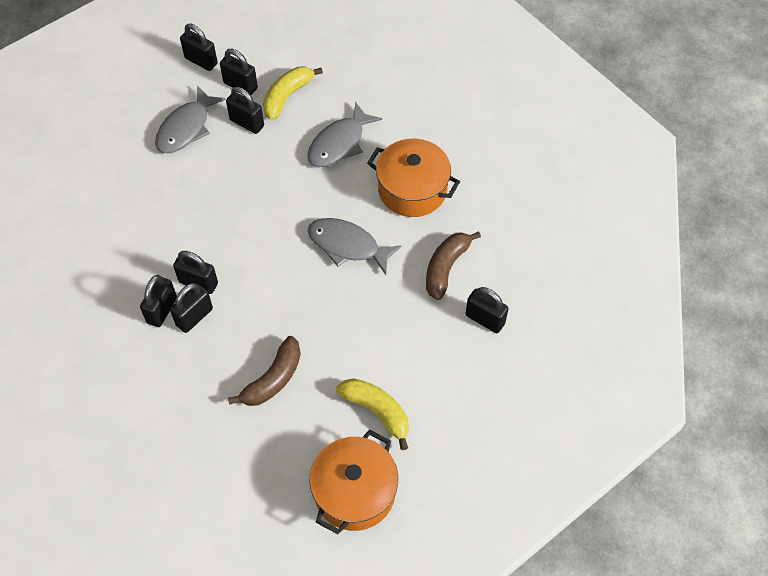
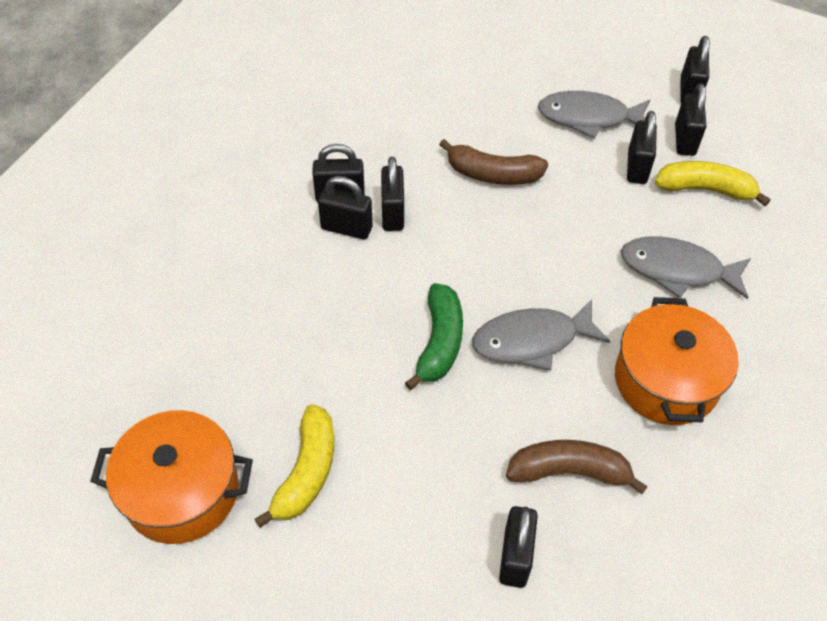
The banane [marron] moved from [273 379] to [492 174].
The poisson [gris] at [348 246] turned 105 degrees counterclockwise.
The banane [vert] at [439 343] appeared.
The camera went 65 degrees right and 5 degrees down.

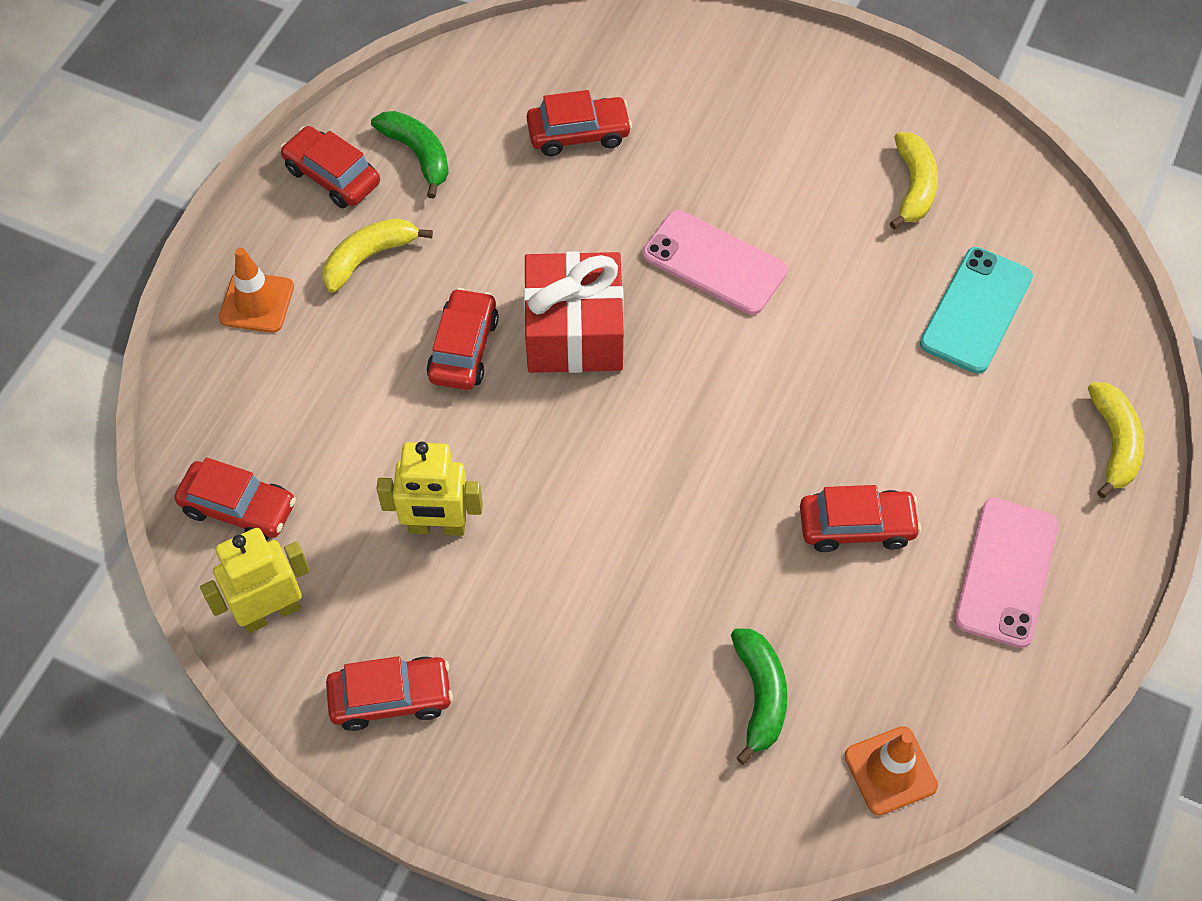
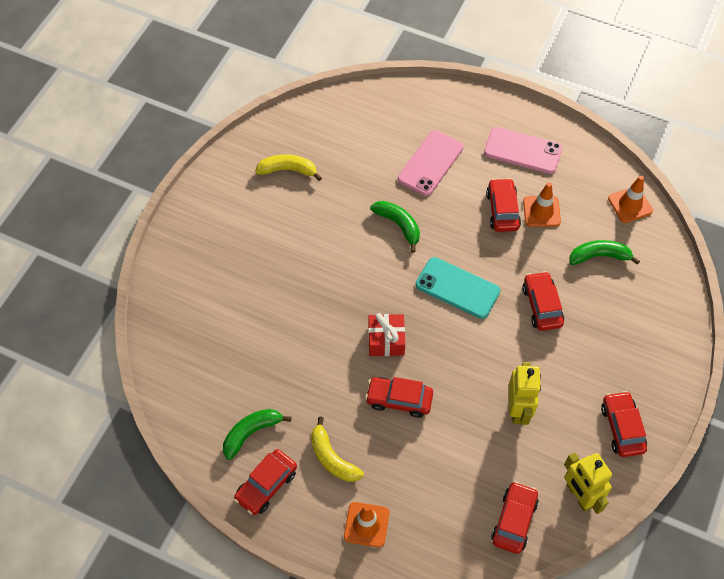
The cadeau [rouge] at [574 331] changed to 0.62 times the size.
The voiture [rouge] moved from [578 134] to [542 306].
The téléphone [rose] moved from [714 263] to [430 163].
The téléphone [turquoise] moved from [975 310] to [457 288].
The banane [jaune] at [1114 443] disappeared.
The banane [vert] at [398 225] appeared.
The cône de chantier [orange] at [541 211] appeared.
The camera went 90 degrees left and 0 degrees up.

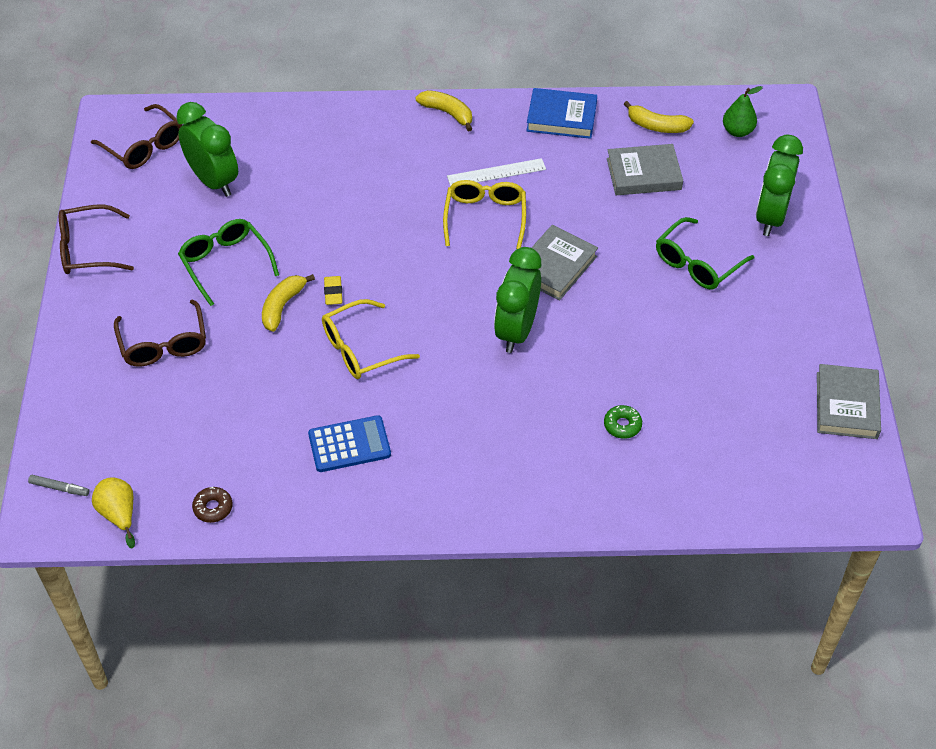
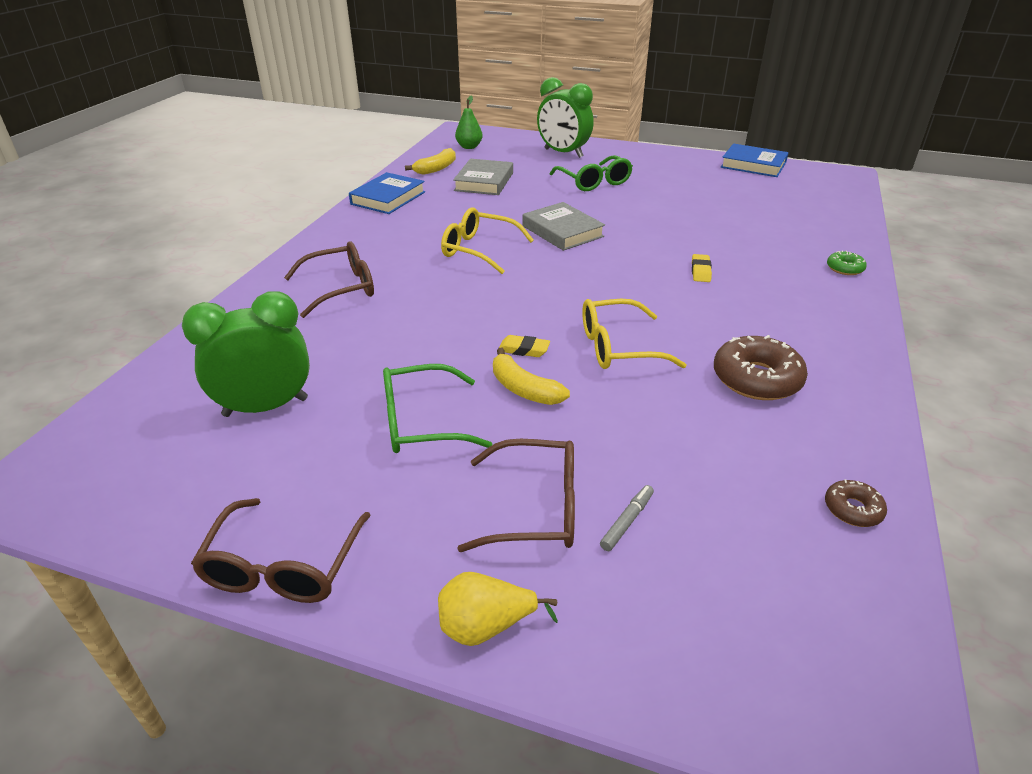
The feutre [gris] moved from [59 488] to [627 521].
The lunettes [marron] moved from [144 146] to [341 288].
The poire [jaune] moved from [119 514] to [486 626].
The calculatrice [bleu] at [349 444] was replaced by the beignet [marron] at [756 379].
The lunettes [jaune] at [360 349] turned 90 degrees clockwise.
The banane [jaune] at [448 113] disappeared.
The règle [blanc] at [496 172] disappeared.
The réveil [vert] at [516 331] disappeared.
The beignet [vert] moved from [622 425] to [844 268].
The livre [gris] at [846 405] became the livre [bleu] at [753 165].
The gomme [jaune] at [700 271] appeared.
The camera went 70 degrees left and 15 degrees down.

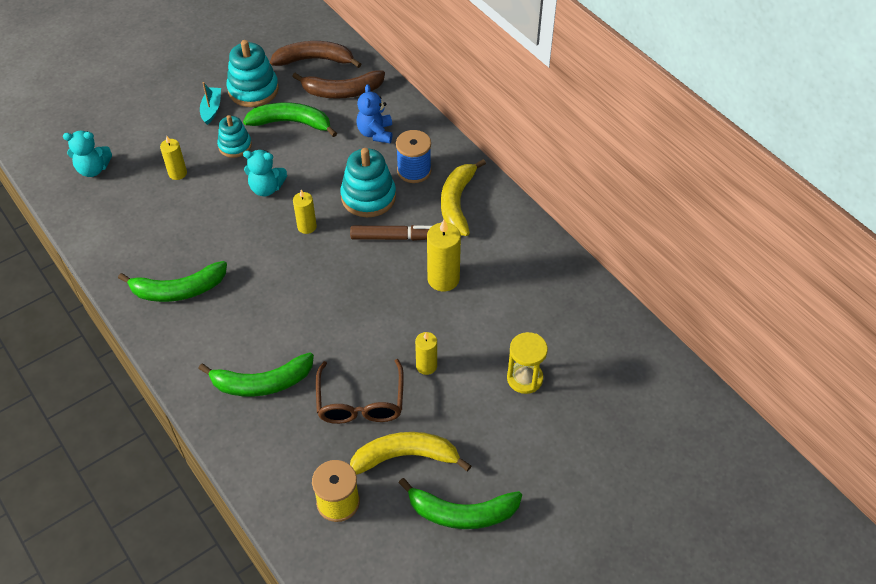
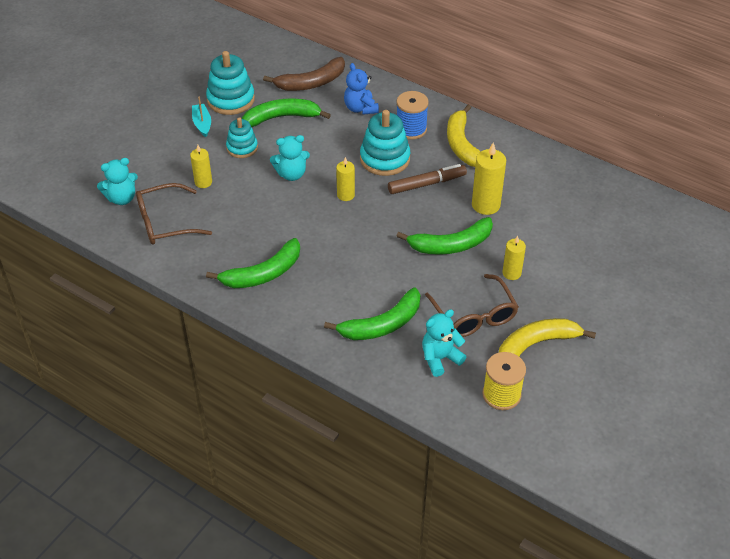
The banane [marron] at [315 60] disappeared.
The banane [vert] moved from [461 513] to [451 245].
The sablier [jaune] at [524 378] disappeared.
The lunettes [marron] at [165 222] appeared.
The ours en peluche [turquoise] at [440 358] appeared.
The camera went 20 degrees left and 5 degrees down.

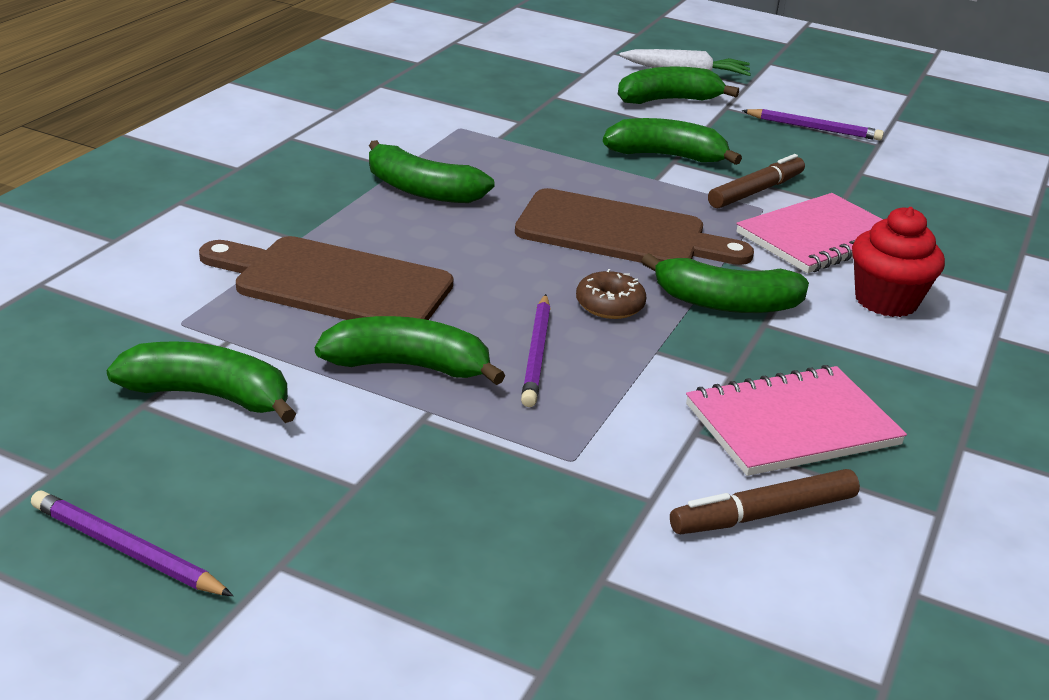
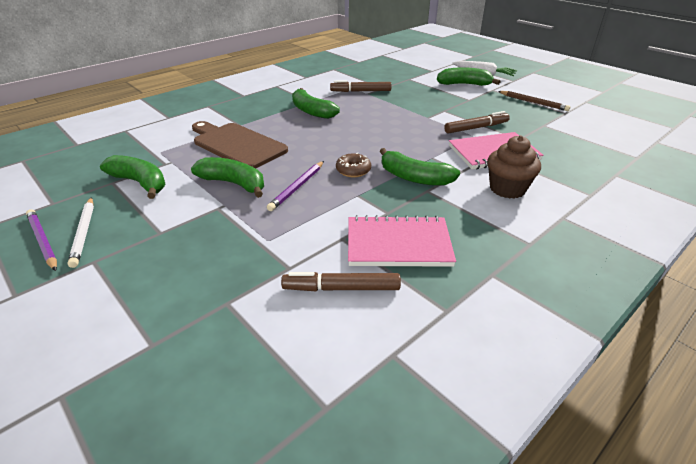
The planche à découper [marron] at [619 233] disappeared.
The banane [vert] at [666 156] disappeared.
The crayon [violet] at [814 128] became the crayon [marron] at [533 102].
The muffin [rouge] at [886 301] became the muffin [marron] at [507 189].
The crayon [blanc] at [84 233] appeared.
The feutre [marron] at [360 91] appeared.
The camera went 25 degrees right and 5 degrees up.

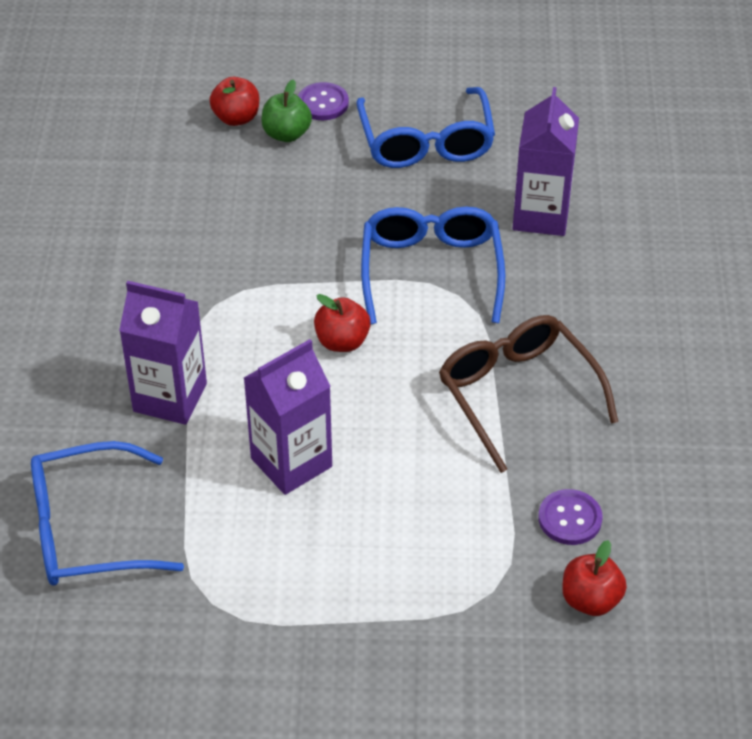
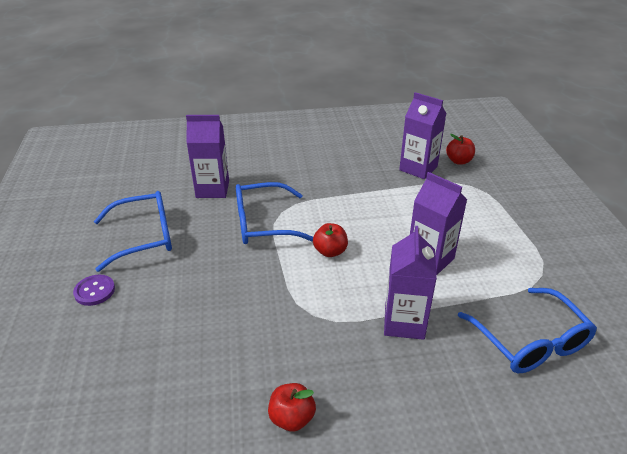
The pomme [rouge] moved from [236 118] to [292 418].
The pomme [vert] at [286 134] disappeared.
The lunettes [marron] at [517 394] disappeared.
The bouton [violet] at [570 519] was replaced by the brique de lait [violet] at [418 168].
The camera went 100 degrees left and 10 degrees down.

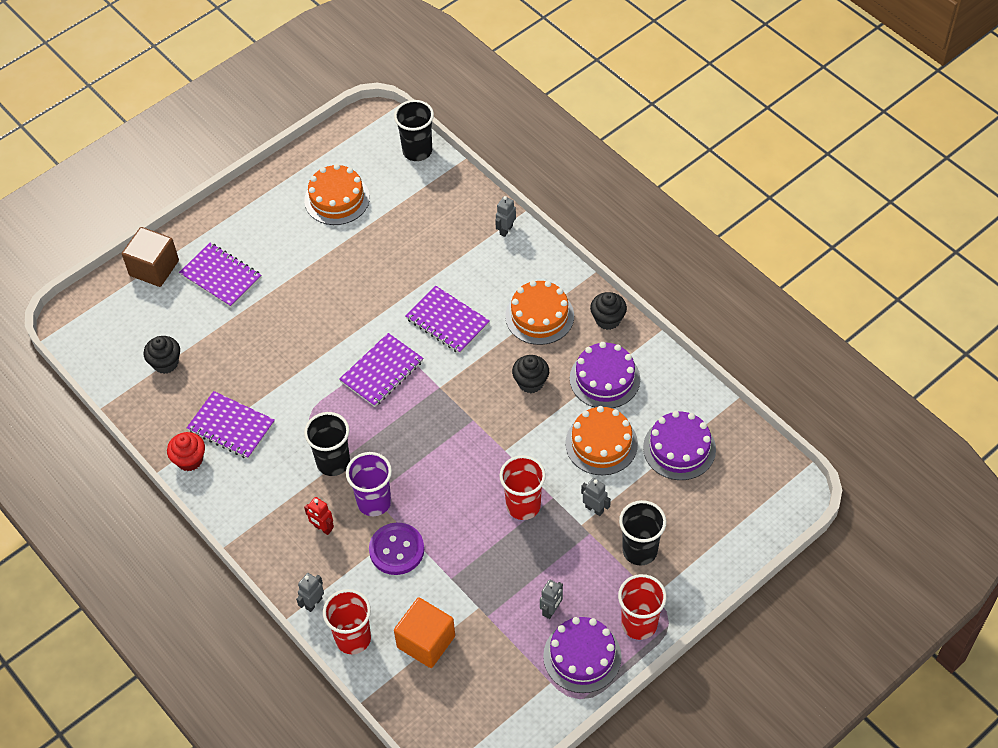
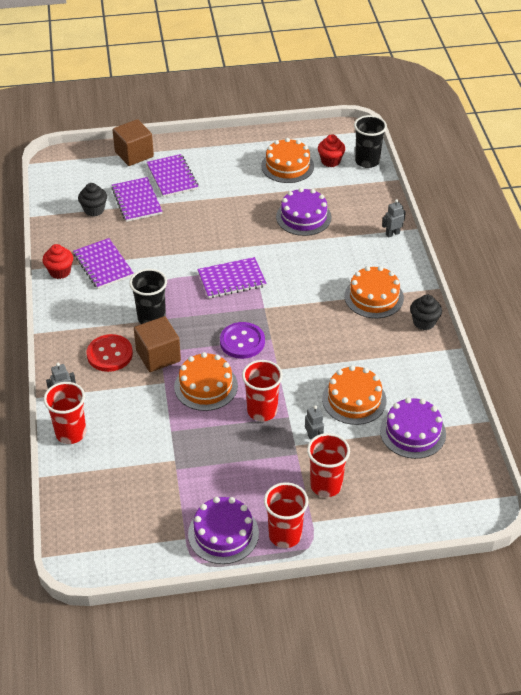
The robot [rouge] at [322 528] was replaced by the bouton [rouge] at [109 354].
The gobelet [violet] at [374 502] was replaced by the cube [marron] at [158 356].
The bouton [violet] moved from [396 550] to [242 342].
The cube [orange] at [426 641] disappeared.
The carnet [violet] moved from [447 321] to [136 201].
The muffin [noir] at [530 382] disappeared.
The robot [gris] at [551 610] disappeared.
The gâteau [violet] moved from [604 379] to [303 217].
The gobelet [noir] at [639 550] became the gobelet [rouge] at [326 485].
The gâteau [orange] at [206 386] appeared.
The muffin [rouge] at [330 161] appeared.
The camera went 30 degrees right and 10 degrees down.

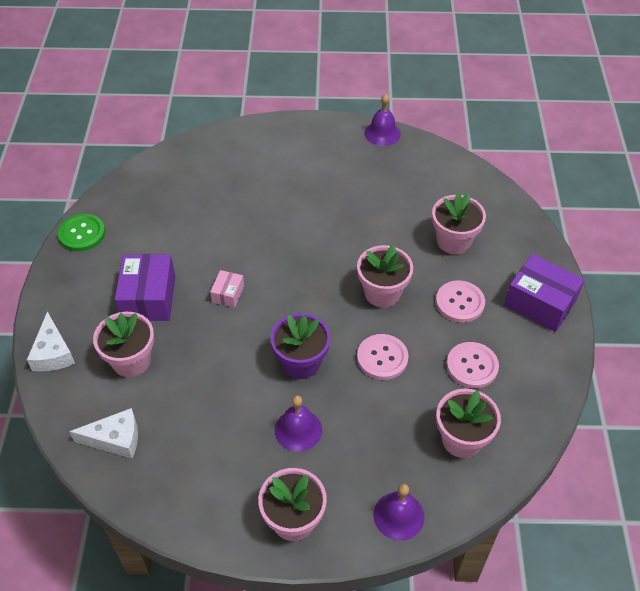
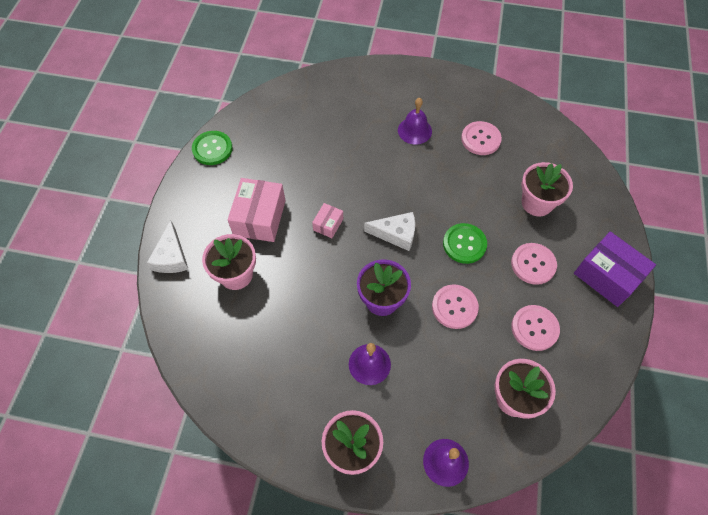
The fromage [blanc] moved from [115 439] to [396 234].
The boîte [violet] at [148 298] became the boîte [rose] at [259 218].
The pot de fleurs [rose] at [382 293] was replaced by the bouton [vert] at [464 244].
The cloche [violet] moved from [382 133] to [414 130].
The bouton [rose] at [480 139] appeared.
The camera went 10 degrees right and 10 degrees up.

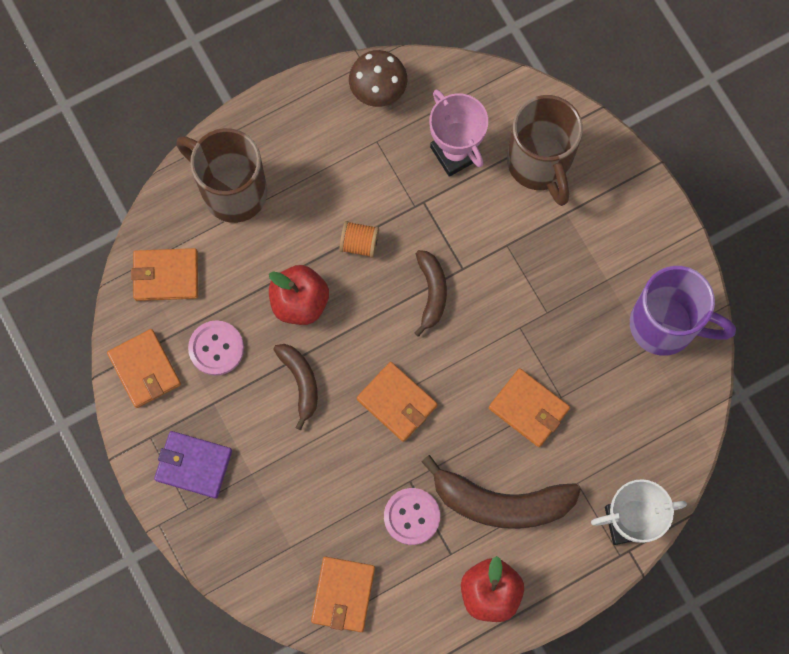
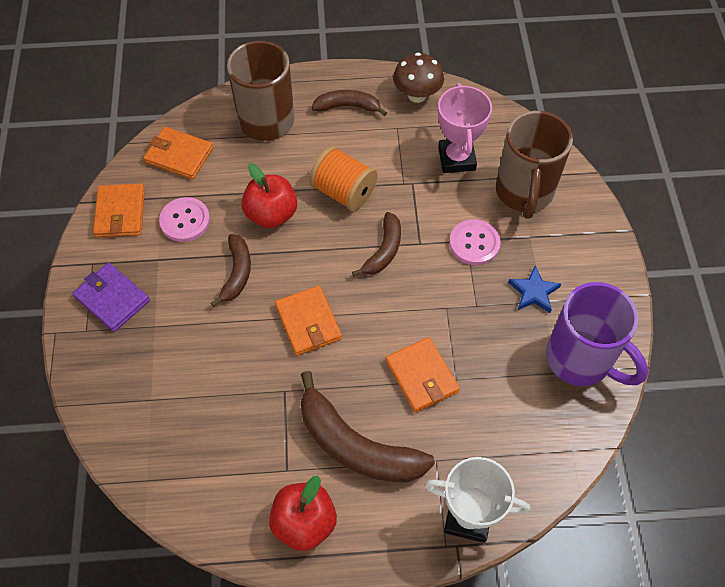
The portefeuille [orange] at [343 594] disappeared.
The bobine [orange] at [359 243] changed to 1.63 times the size.
The bouton [rose] moved from [411 516] to [474 243].
The banane [marron] at [348 107] appeared.
The étoile [bleu] at [534 292] appeared.
The camera went 25 degrees right and 15 degrees down.

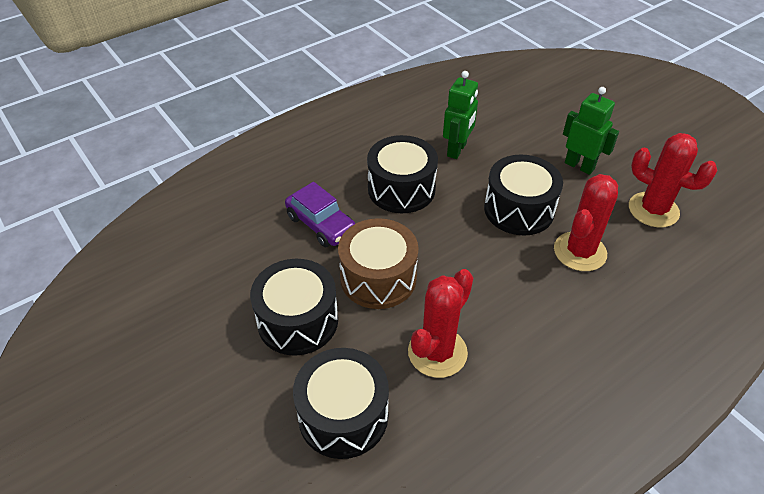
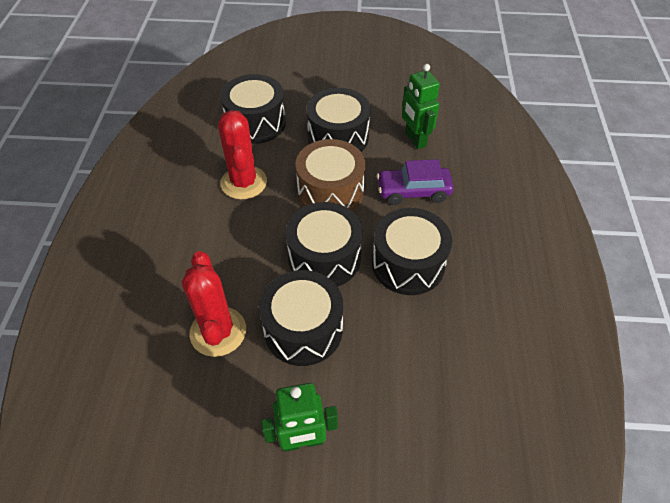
The robot [vert] moved from [457 150] to [415 140].
The cactus [rouge] at [653 210] disappeared.
The tambour [noir] at [324 258] appeared.
The camera went 130 degrees right and 5 degrees up.

